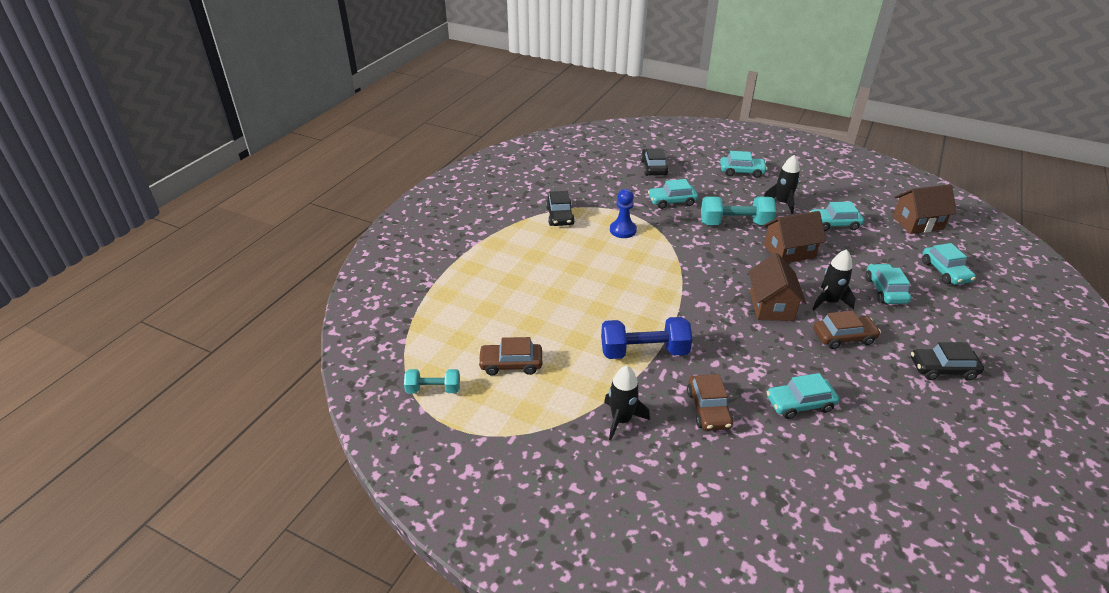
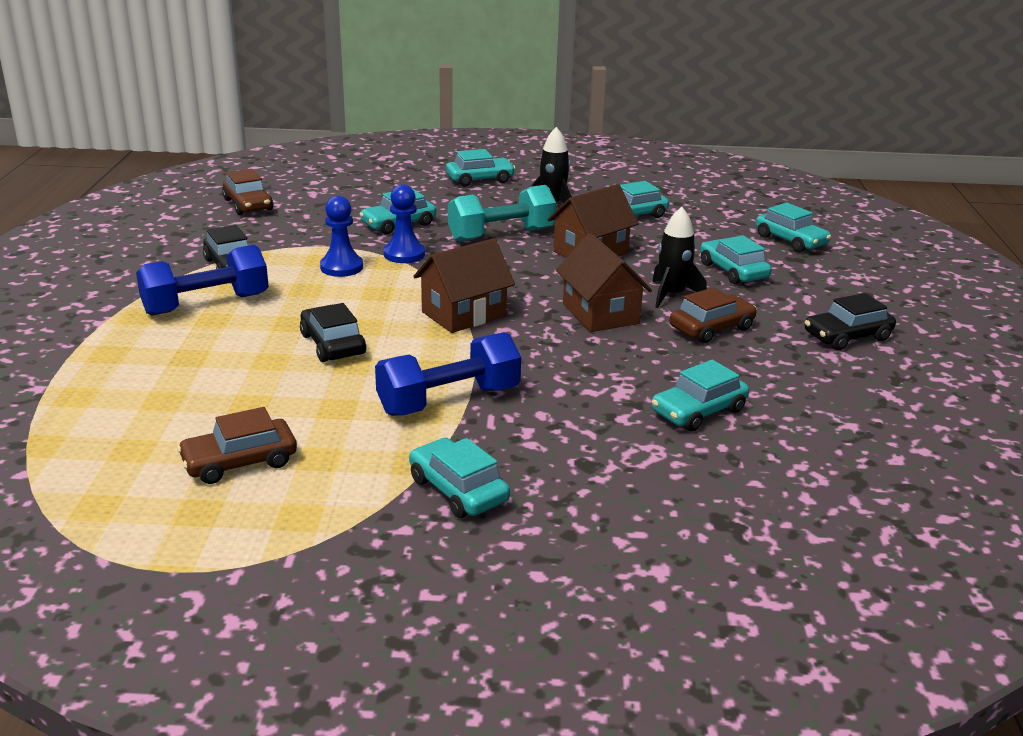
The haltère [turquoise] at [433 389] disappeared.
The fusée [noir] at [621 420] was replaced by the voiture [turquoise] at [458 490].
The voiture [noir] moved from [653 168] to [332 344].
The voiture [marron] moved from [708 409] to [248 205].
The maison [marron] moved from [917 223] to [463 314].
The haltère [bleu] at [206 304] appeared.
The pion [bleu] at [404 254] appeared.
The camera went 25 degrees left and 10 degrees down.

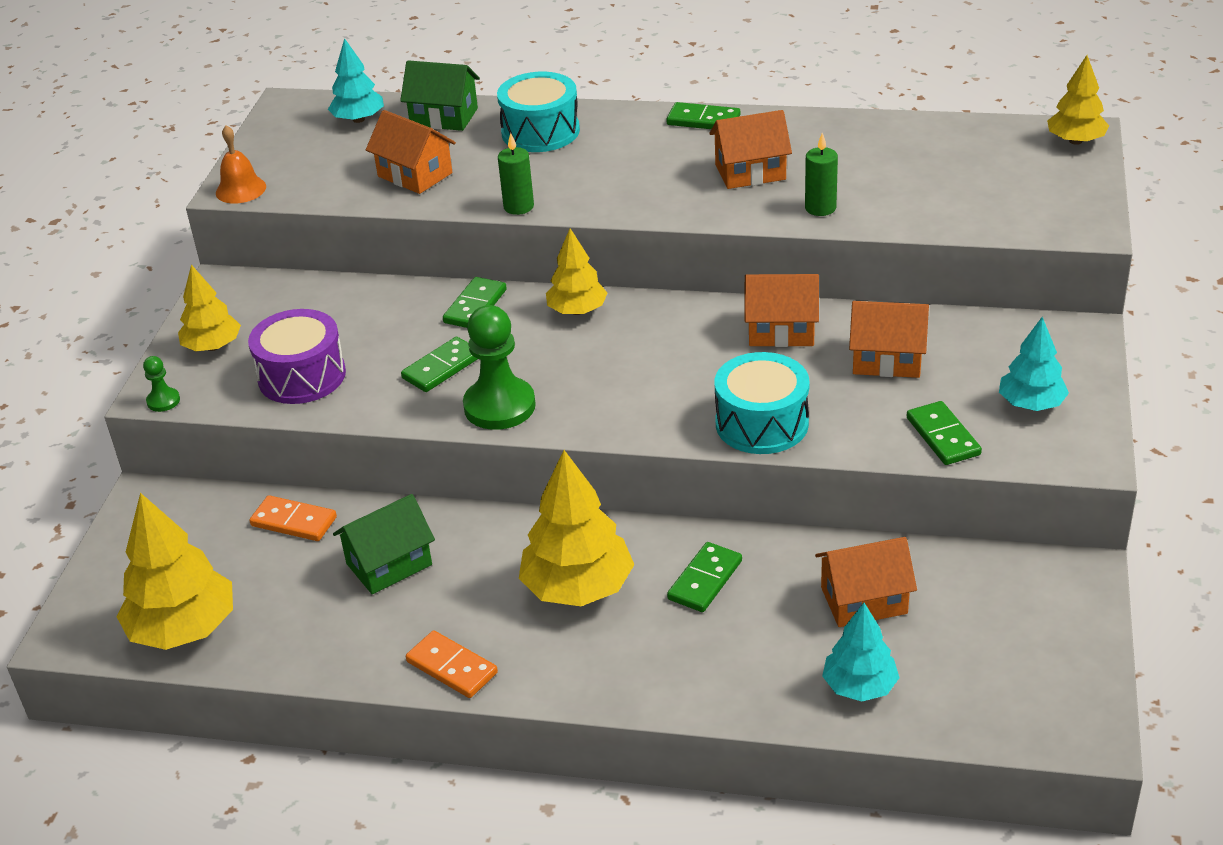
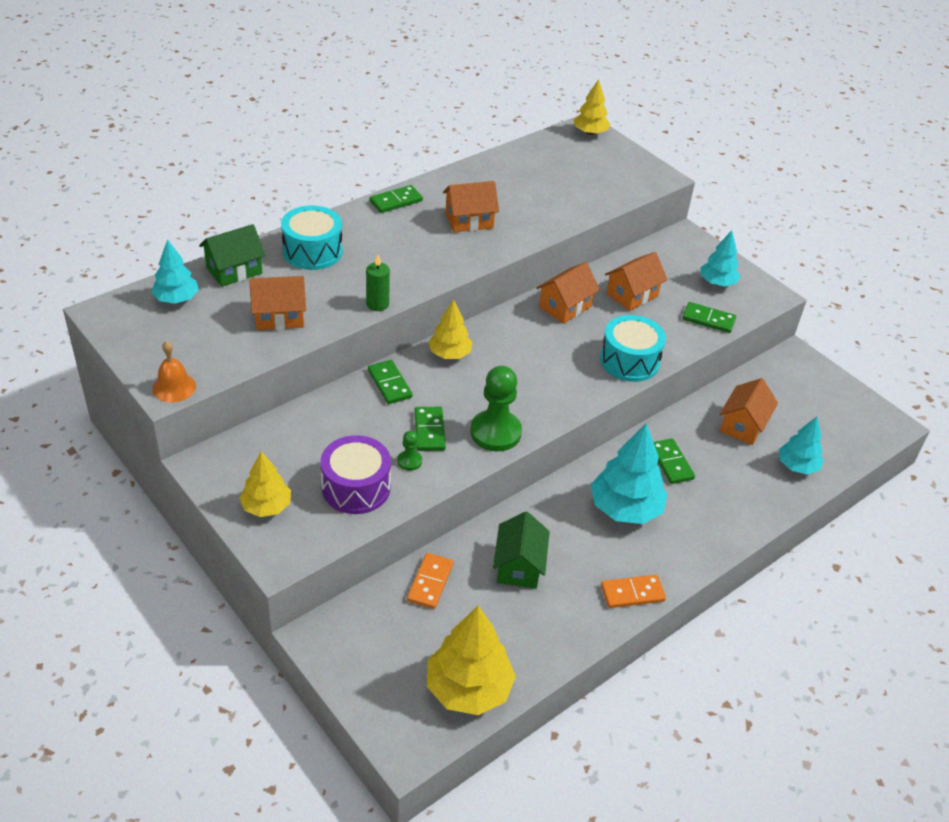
The pion [vert] moved from [163 401] to [409 461].
The domino [orange] at [293 522] turned 45 degrees counterclockwise.
The arbre [jaune] at [577 588] became the arbre [turquoise] at [625 509].
The maison [orange] at [750 172] turned 45 degrees clockwise.
The bougie [vert] at [820 208] disappeared.
The camera went 55 degrees left and 5 degrees up.

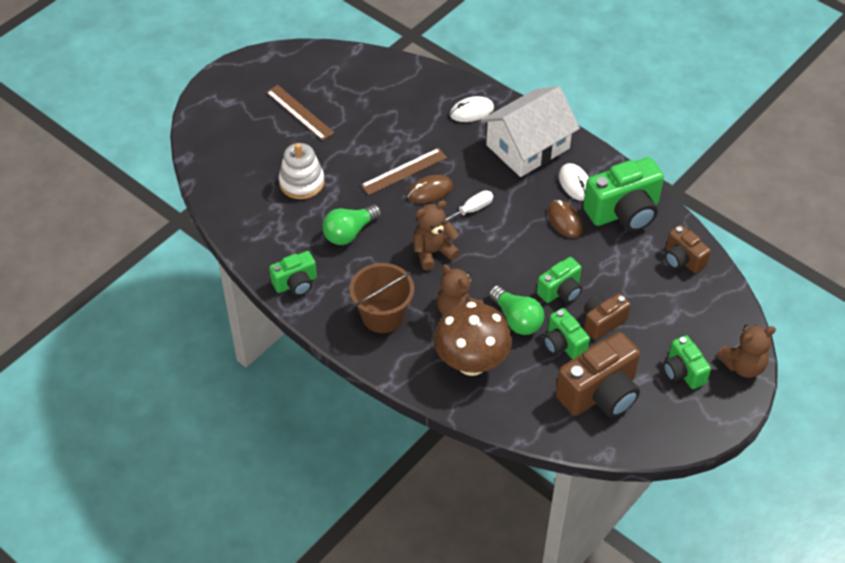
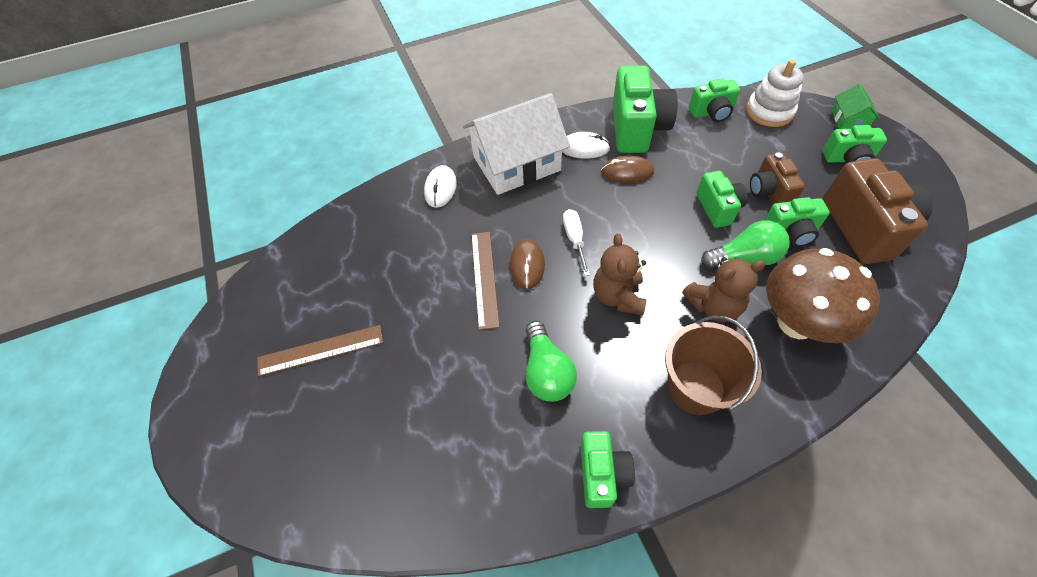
The jouet à empiler [blanc] moved from [301 182] to [769 112].
The maison [blanc] at [528 147] turned 75 degrees clockwise.
The appareil photo [marron] at [682 259] became the appareil photo [vert] at [711 113].
The ours en peluche [marron] at [743 365] was replaced by the maison [vert] at [848 120].
The camera went 60 degrees left and 5 degrees up.

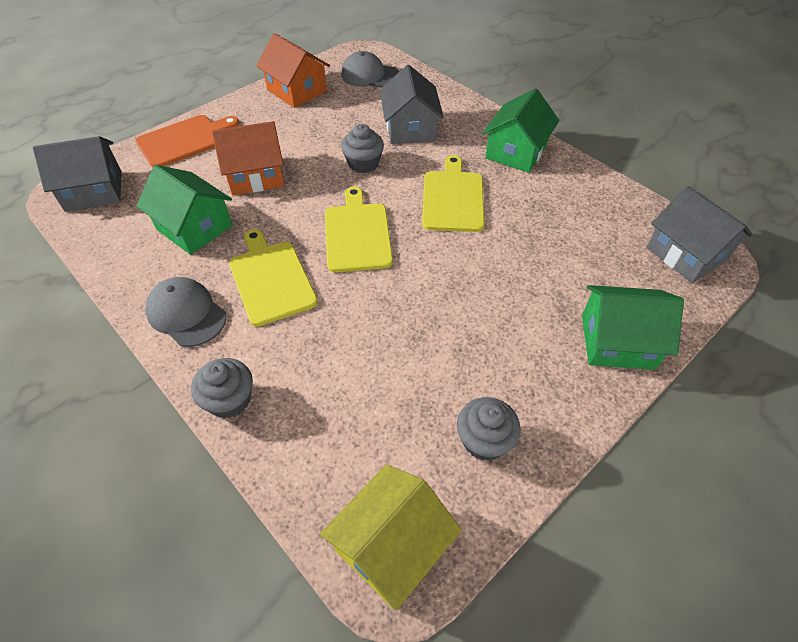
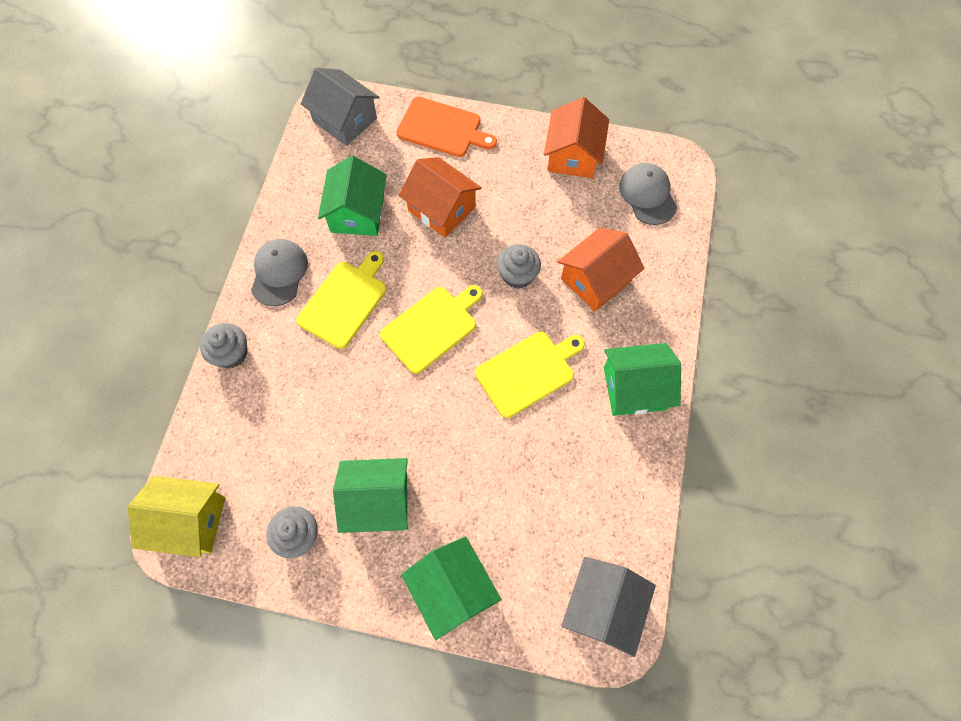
The maison [gris] at [410 128] became the maison [orange] at [596 280].
The maison [vert] at [378 501] appeared.
The camera went 55 degrees right and 15 degrees up.

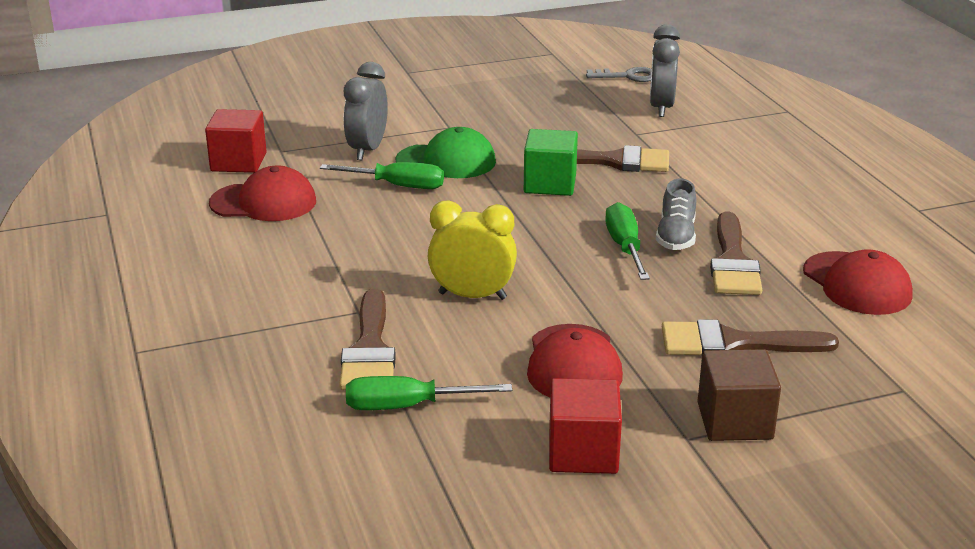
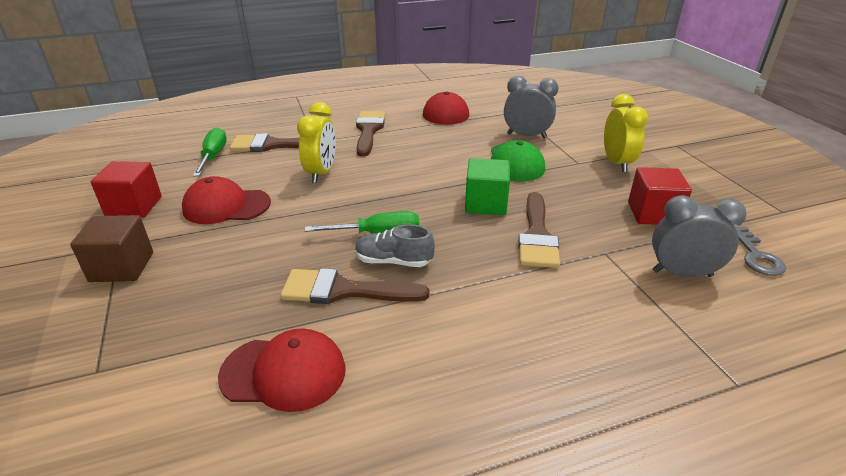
The cube [rouge] moved from [238 162] to [653 213].
The tournevis [vert] at [398 186] disappeared.
The pinceau [marron] moved from [734 343] to [368 130].
The casquette [rouge] at [857 284] turned 150 degrees counterclockwise.
The réveil [jaune] at [616 163] appeared.
The camera went 90 degrees right and 5 degrees up.

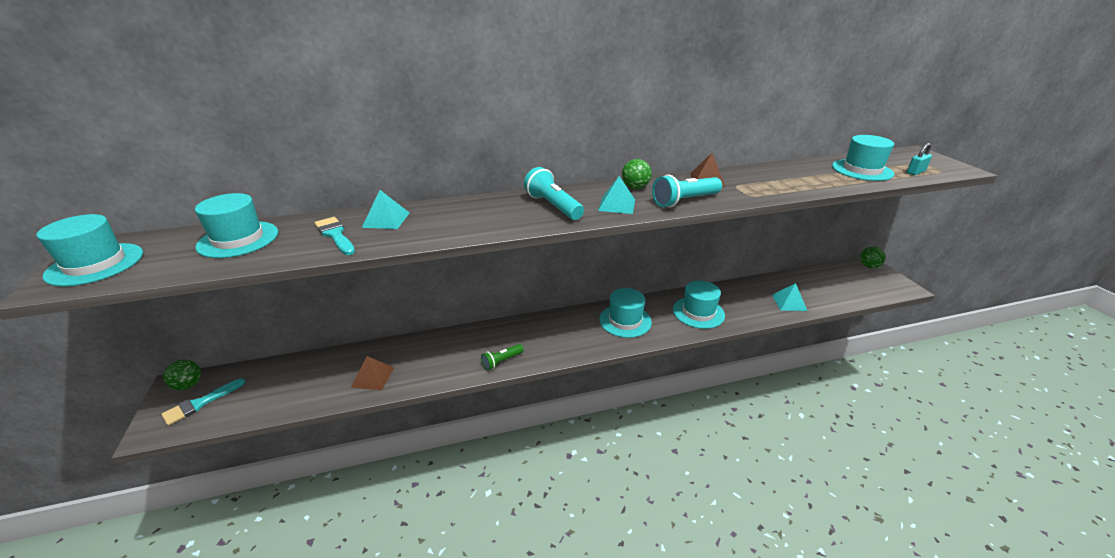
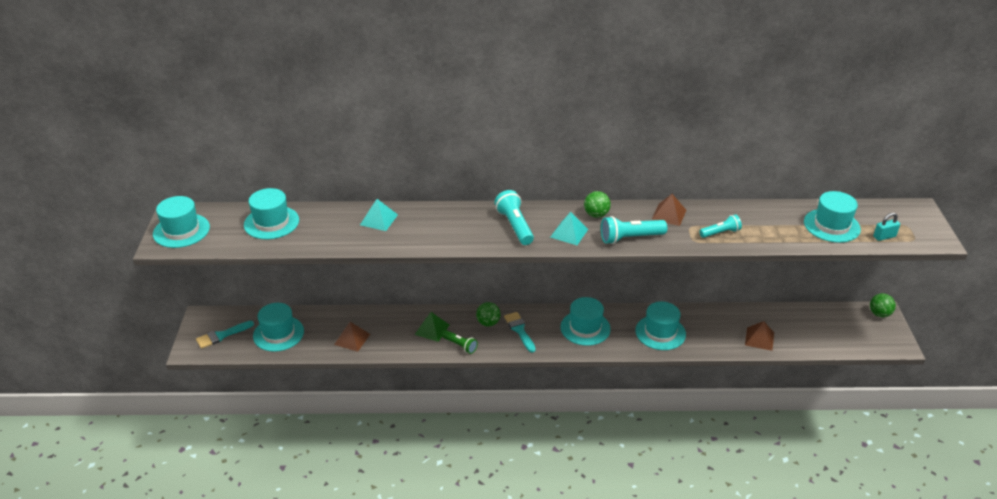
The balle [vert] moved from [188 385] to [488 323].
The pinceau [turquoise] moved from [335 235] to [519 330].
The lampe de poche [vert] at [501 361] turned 120 degrees counterclockwise.
The pyramide [turquoise] at [789 302] became the pyramide [marron] at [759 338].
The chapeau [turquoise] at [278 333] appeared.
The pyramide [vert] at [432 329] appeared.
The lampe de poche [turquoise] at [720 233] appeared.
The camera went 15 degrees right and 5 degrees up.

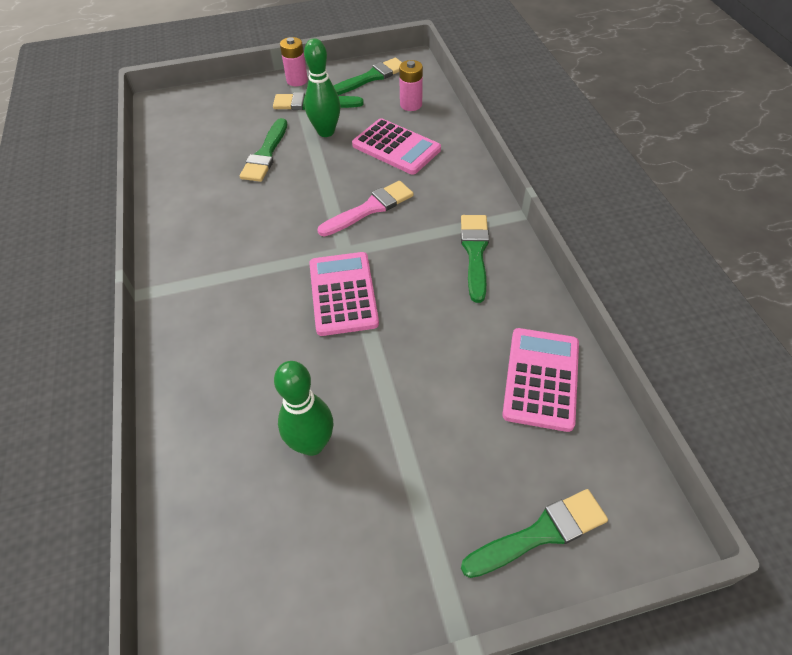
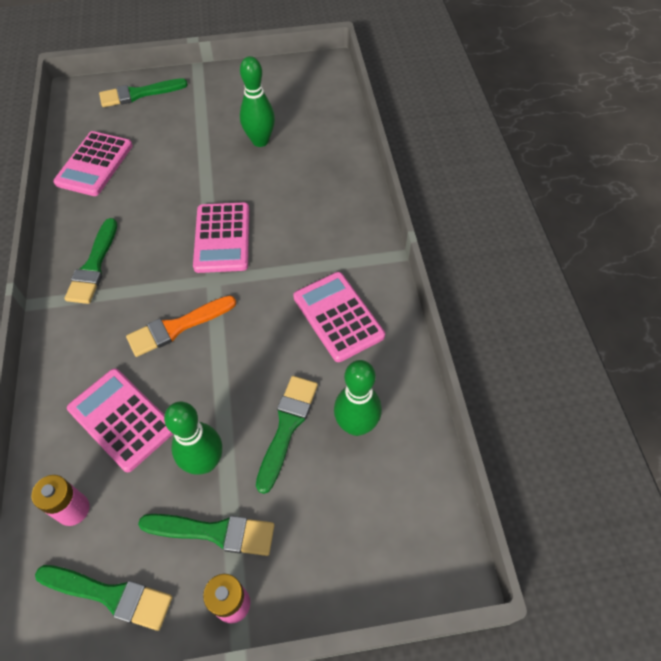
The pinceau [rose] at [370 208] became the pinceau [orange] at [177 327].
The pinceau [vert] at [371 77] turned 135 degrees counterclockwise.
The calculatrice [rose] at [338 316] appeared.
The quille [vert] at [356 425] appeared.
The camera went 175 degrees left and 5 degrees up.

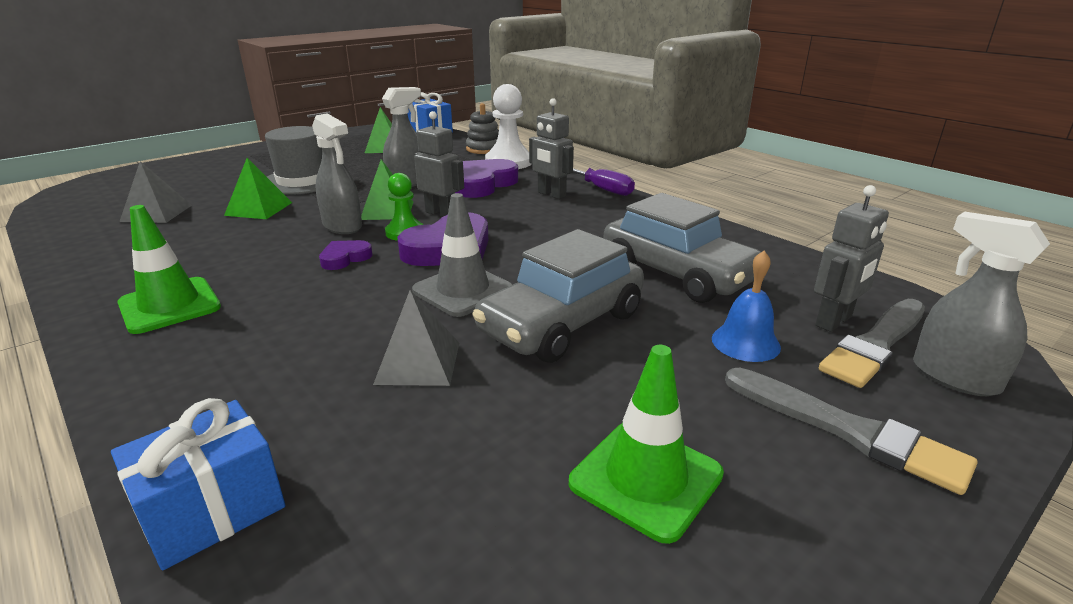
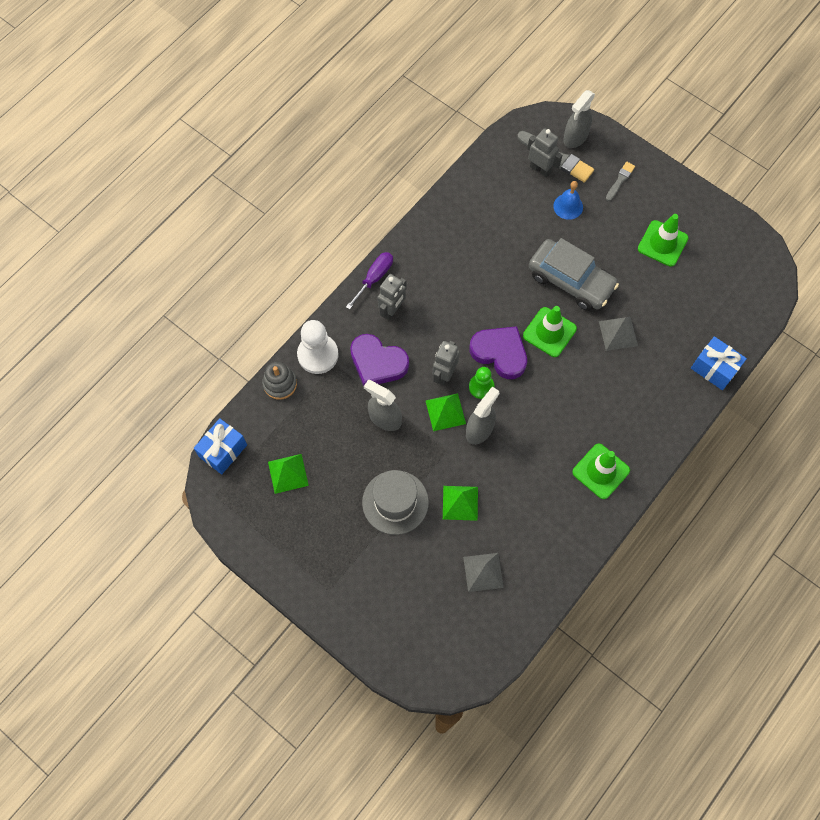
The cœur [violet] at [345 258] disappeared.
The cône de chantier [gris] at [463 290] became the cône de chantier [vert] at [549 332].
The voiture [gris] at [677 274] disappeared.
The pinceau [gris] at [848 430] changed to 0.57 times the size.
The camera went 100 degrees left and 40 degrees up.

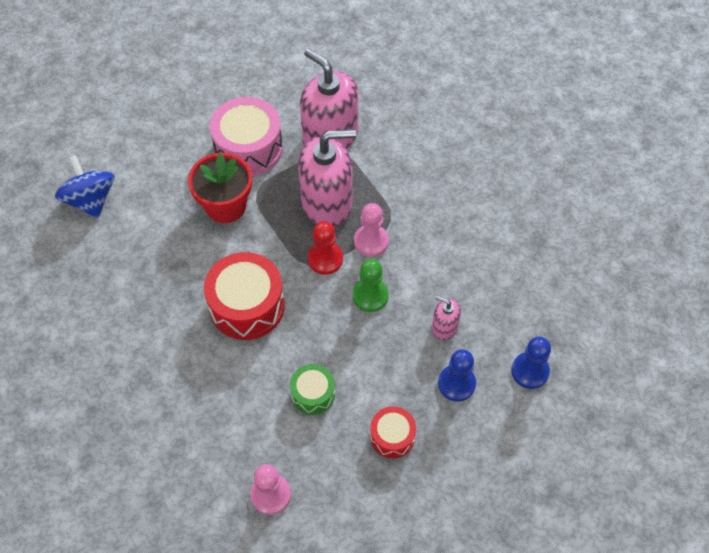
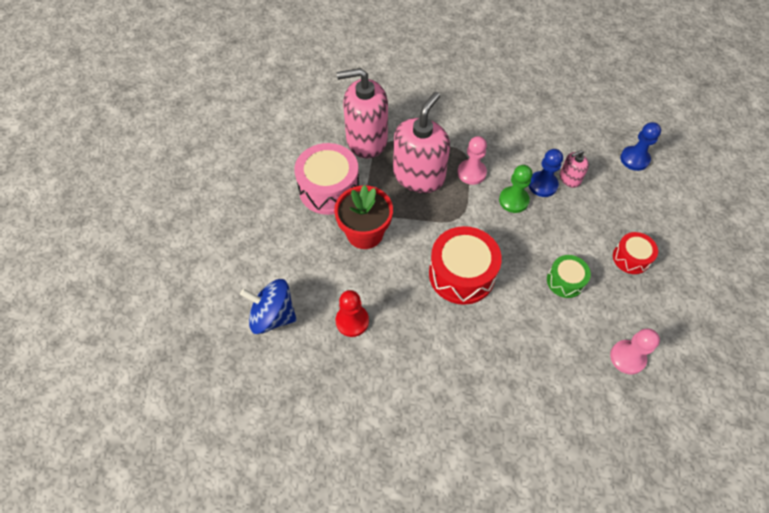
The pion [rouge] moved from [325 259] to [352 321].
The pion [bleu] moved from [456 383] to [542 185].
The camera went 50 degrees left and 0 degrees up.

